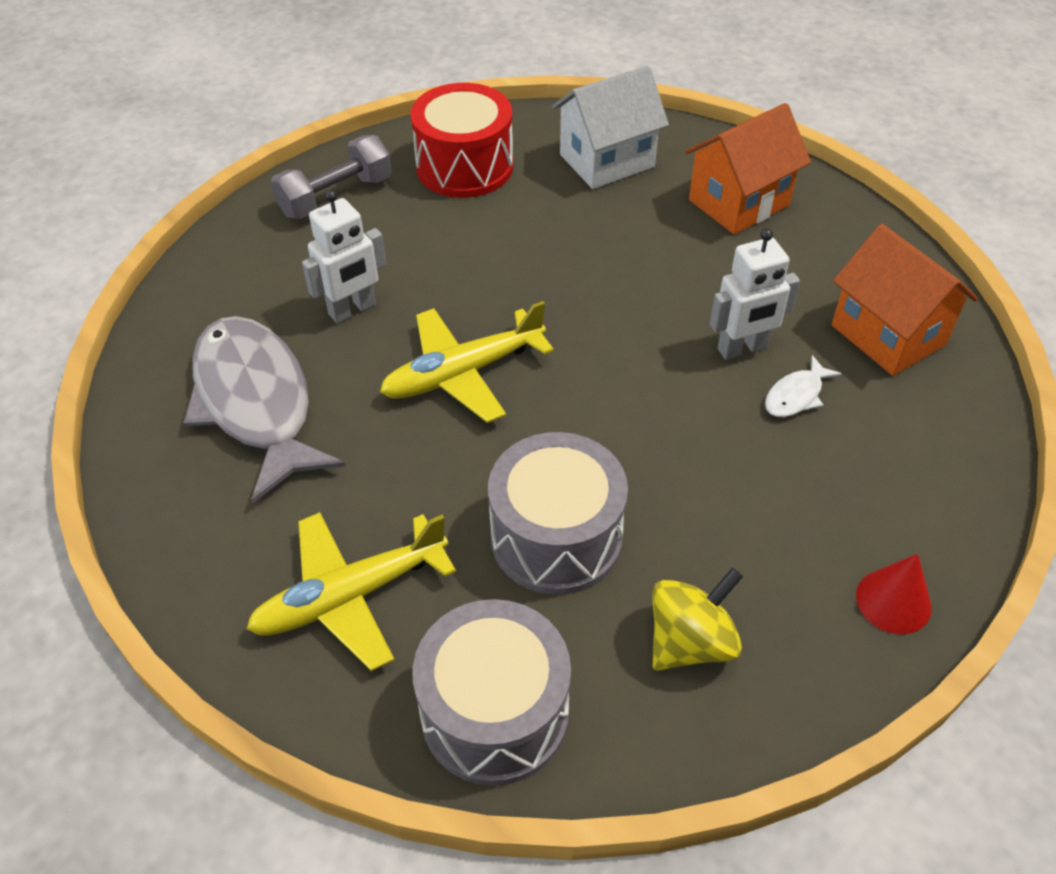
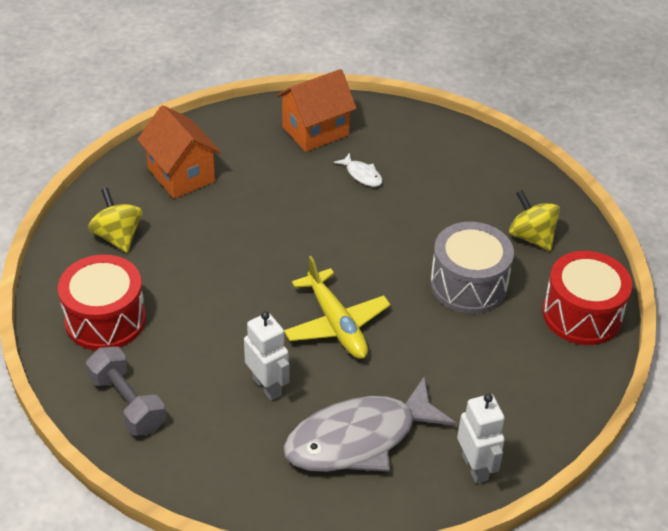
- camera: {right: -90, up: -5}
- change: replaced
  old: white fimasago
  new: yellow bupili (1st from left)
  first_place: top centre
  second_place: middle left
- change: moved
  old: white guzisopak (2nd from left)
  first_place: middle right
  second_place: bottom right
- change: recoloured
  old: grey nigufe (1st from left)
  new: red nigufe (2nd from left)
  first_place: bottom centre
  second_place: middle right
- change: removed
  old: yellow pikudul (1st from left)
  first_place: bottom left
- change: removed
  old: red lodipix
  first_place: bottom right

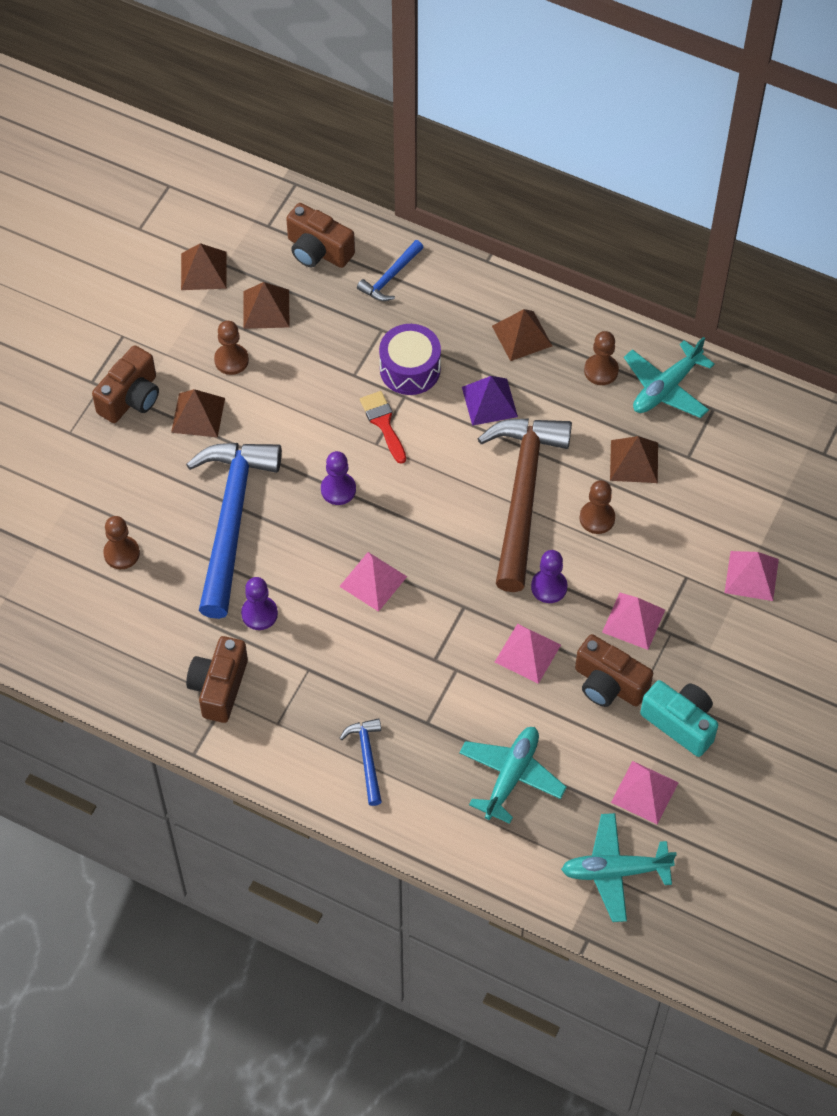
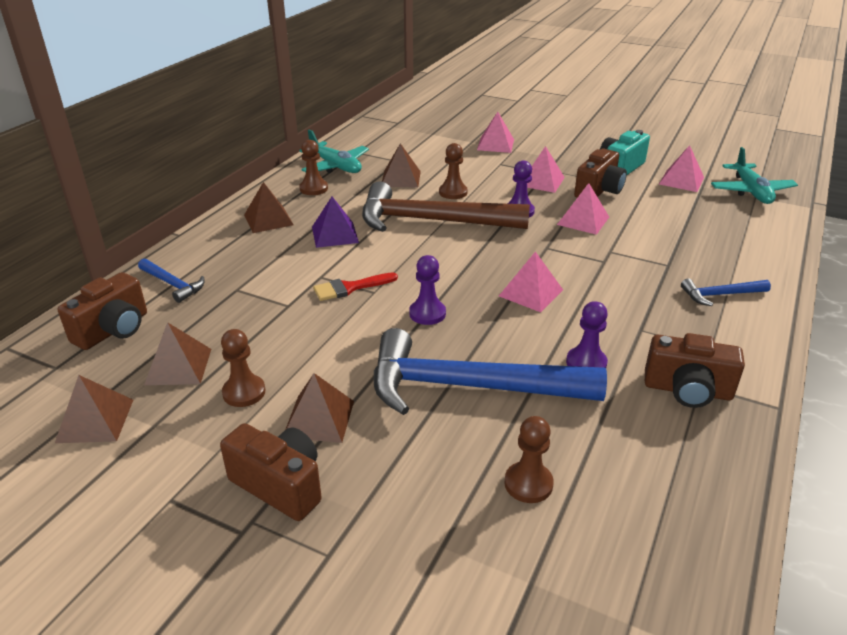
- camera: {right: -90, up: -25}
- change: removed
  old: purple nigufe
  first_place: top centre
- change: removed
  old: turquoise pikudul (1st from left)
  first_place: bottom centre

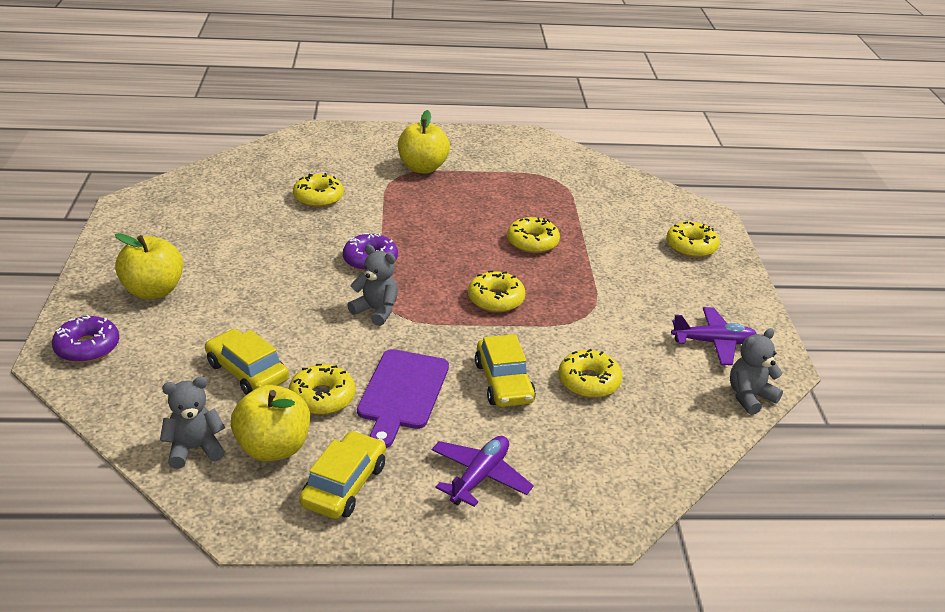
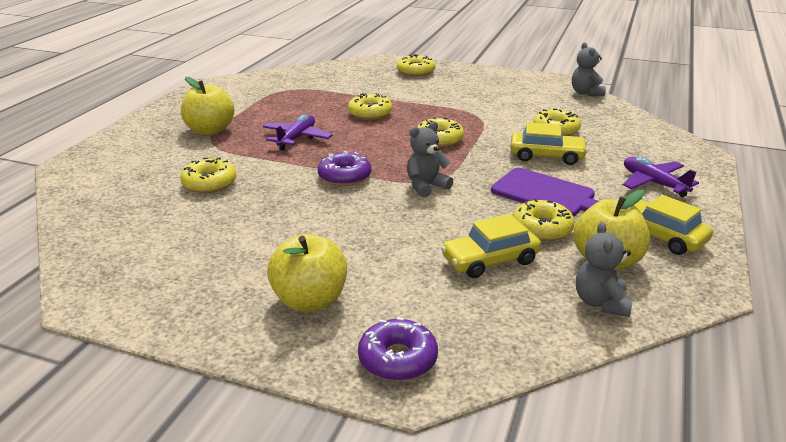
- camera: {right: -65, up: -5}
- change: moved
  old: purple pikudul (2nd from left in the first image)
  new: purple pikudul (1st from left)
  first_place: middle right
  second_place: top centre

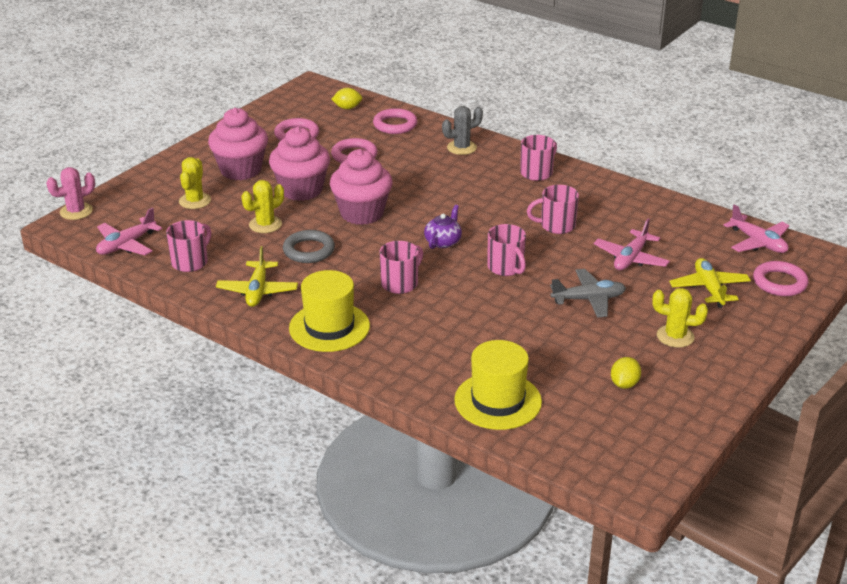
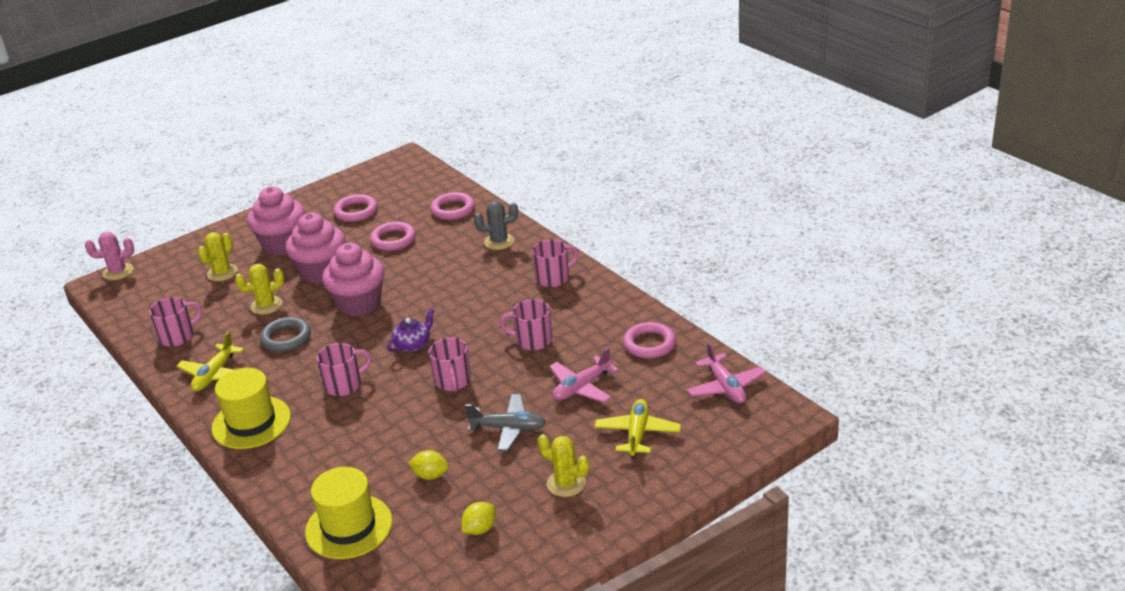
- camera: {right: 20, up: 0}
- change: moved
  old: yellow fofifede (1st from left)
  first_place: top centre
  second_place: bottom centre
- change: moved
  old: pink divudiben (4th from left)
  first_place: middle right
  second_place: centre
- change: removed
  old: pink pikudul (1st from left)
  first_place: middle left

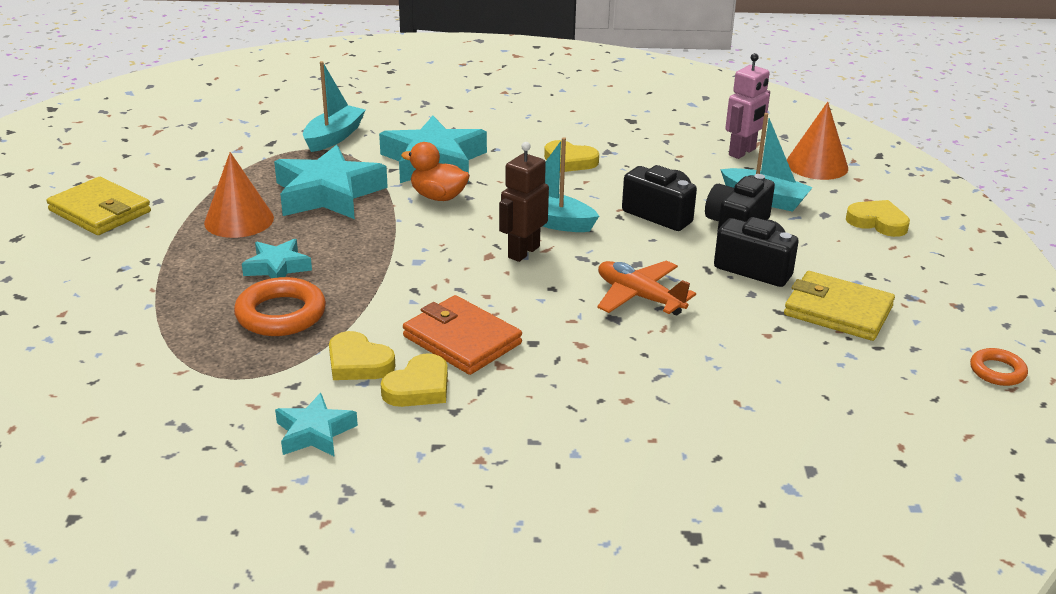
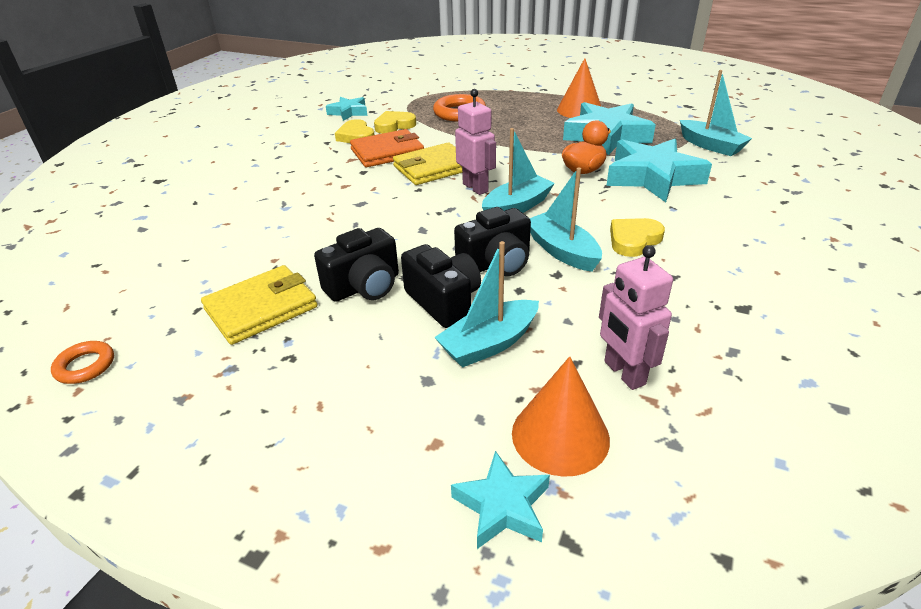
- camera: {right: 115, up: 5}
- change: moved
  old: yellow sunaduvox (1st from left in the first image)
  new: yellow sunaduvox (2nd from left)
  first_place: middle left
  second_place: top centre
- change: moved
  old: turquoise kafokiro (1st from left in the first image)
  new: turquoise kafokiro (2nd from left)
  first_place: middle left
  second_place: bottom centre
- change: recoloured
  old: brown guzisopak
  new: pink guzisopak (1st from left)
  first_place: centre
  second_place: top centre
- change: added
  new: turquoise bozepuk (3rd from left)
  second_place: centre
- change: removed
  old: orange pikudul
  first_place: centre
- change: removed
  old: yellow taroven (4th from left)
  first_place: middle right

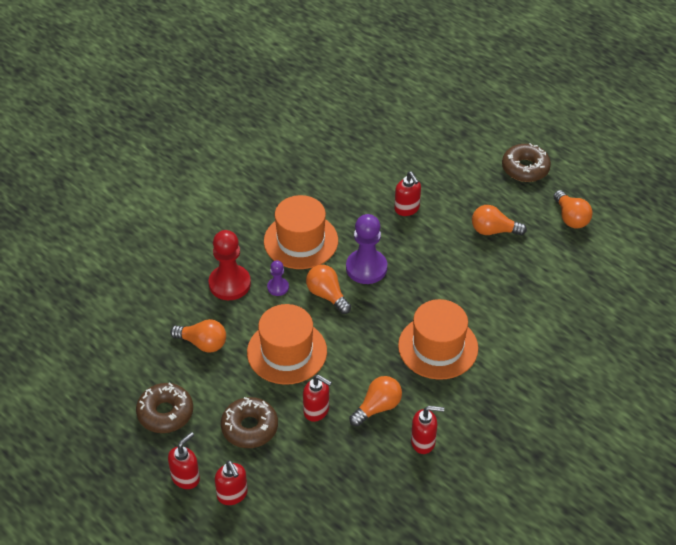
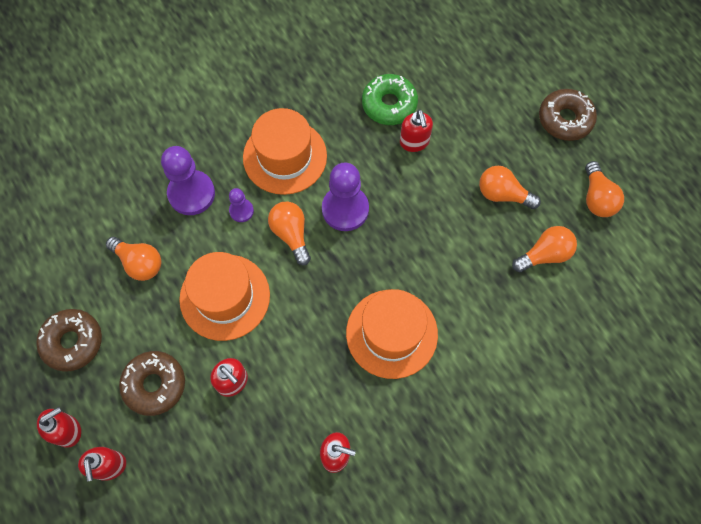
- camera: {right: 15, up: 20}
- change: recoloured
  old: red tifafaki
  new: purple tifafaki (1st from left)
  first_place: centre
  second_place: middle left
- change: added
  new: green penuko
  second_place: top centre
- change: moved
  old: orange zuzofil (3rd from left in the first image)
  new: orange zuzofil (4th from left)
  first_place: bottom centre
  second_place: middle right

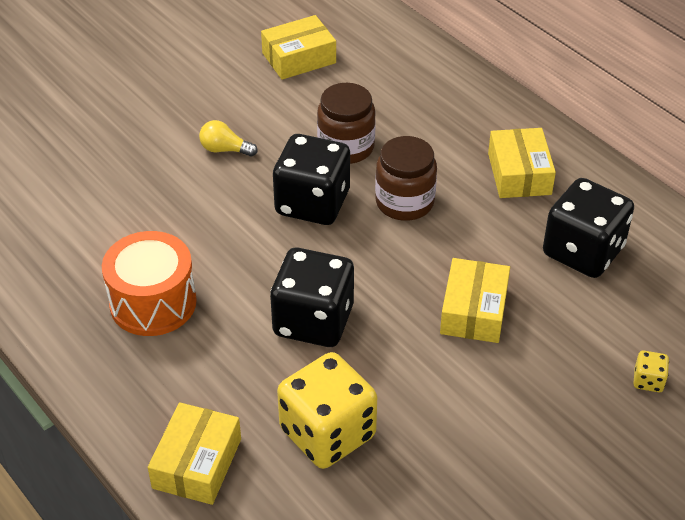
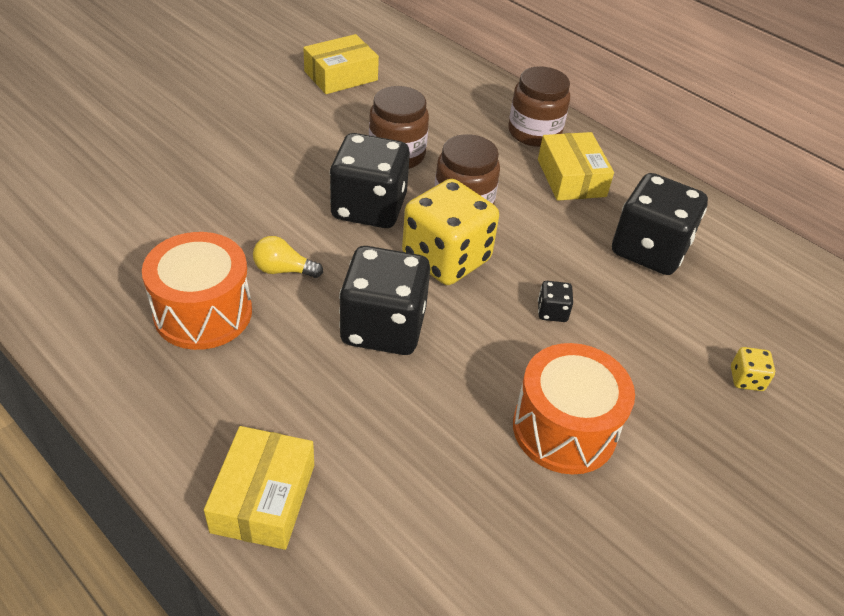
- camera: {right: -10, up: 0}
- change: moved
  old: yellow zuzofil
  first_place: top left
  second_place: centre
- change: moved
  old: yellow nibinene (1st from left)
  first_place: bottom centre
  second_place: centre
- change: added
  new: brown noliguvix (3rd from left)
  second_place: top centre
- change: added
  new: orange nigufe (2nd from left)
  second_place: middle right
- change: replaced
  old: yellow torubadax (3rd from left)
  new: black nibinene (3rd from left)
  first_place: middle right
  second_place: centre

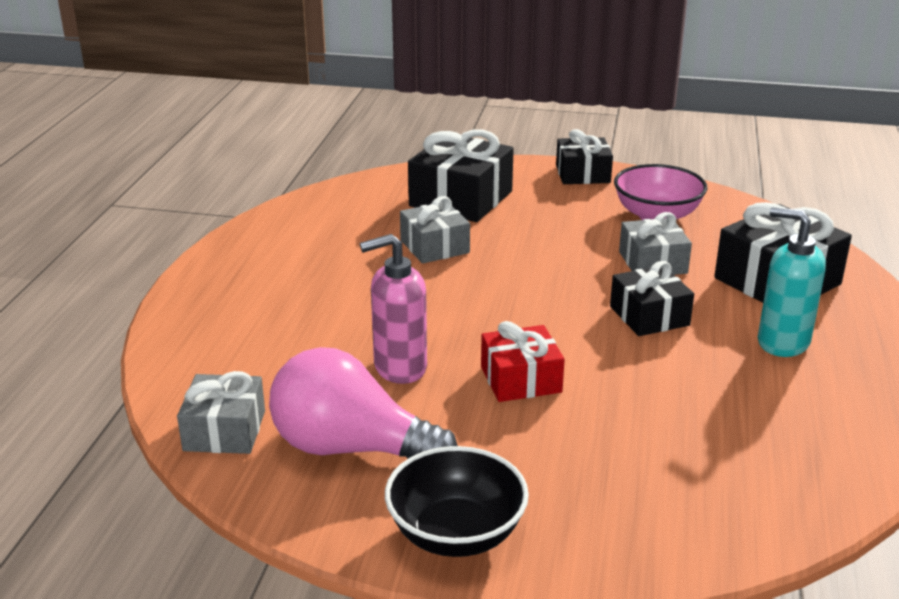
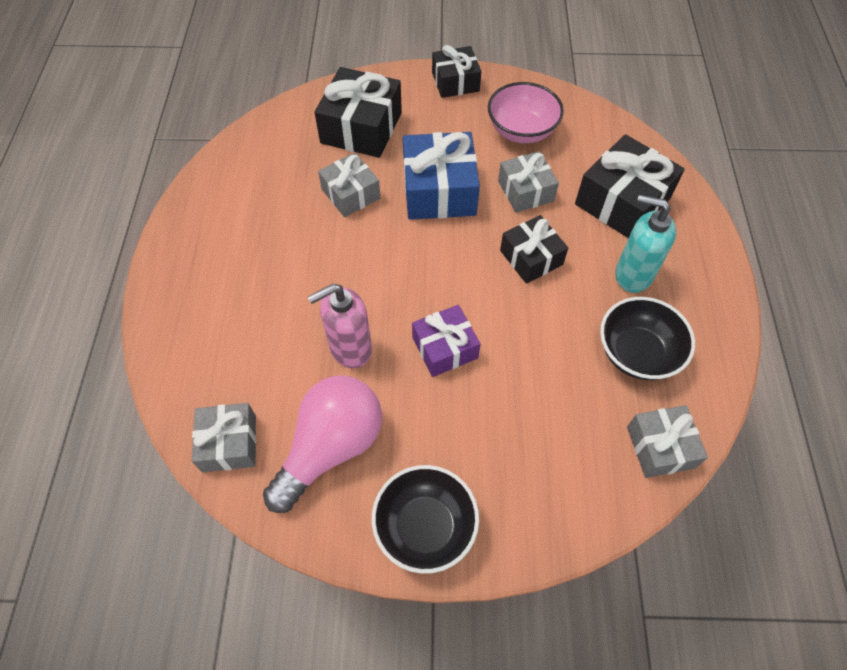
- camera: {right: -10, up: 30}
- change: turned
  old: pink zuzofil
  first_place: bottom centre
  second_place: centre
  degrees: 120
- change: added
  new: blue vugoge
  second_place: top centre
- change: recoloured
  old: red vugoge
  new: purple vugoge
  first_place: centre
  second_place: centre
- change: added
  new: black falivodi (2nd from left)
  second_place: middle right
- change: added
  new: grey vugoge (4th from left)
  second_place: middle right

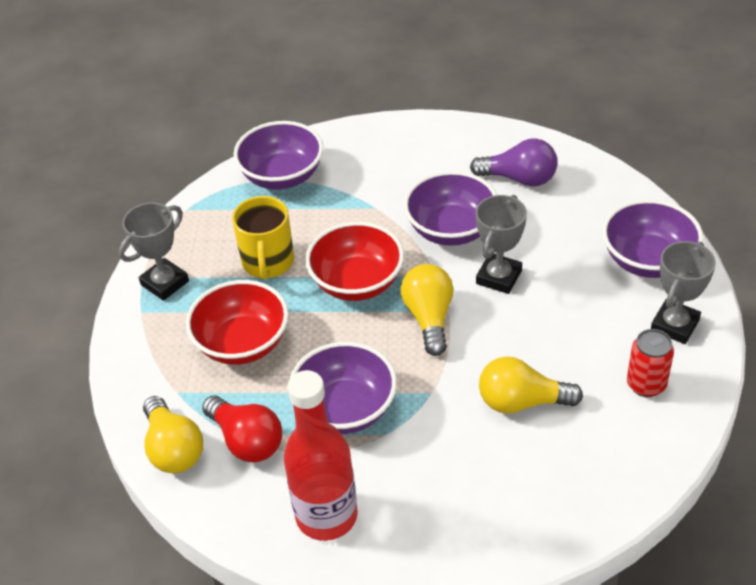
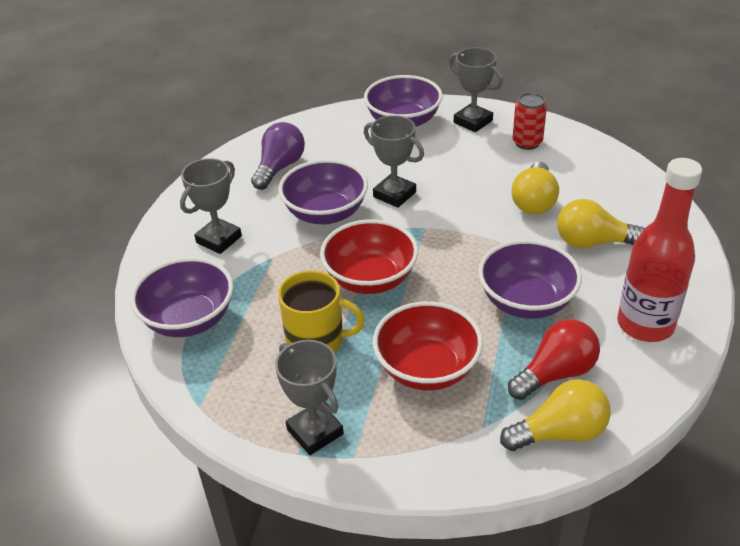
- camera: {right: -80, up: -5}
- change: added
  new: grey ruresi (1st from left)
  second_place: middle left
- change: moved
  old: yellow zuzofil (2nd from left in the first image)
  new: yellow zuzofil (3rd from left)
  first_place: centre
  second_place: middle right

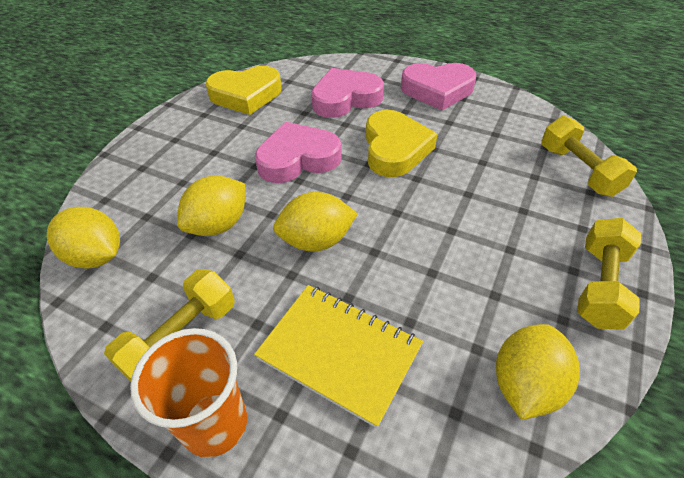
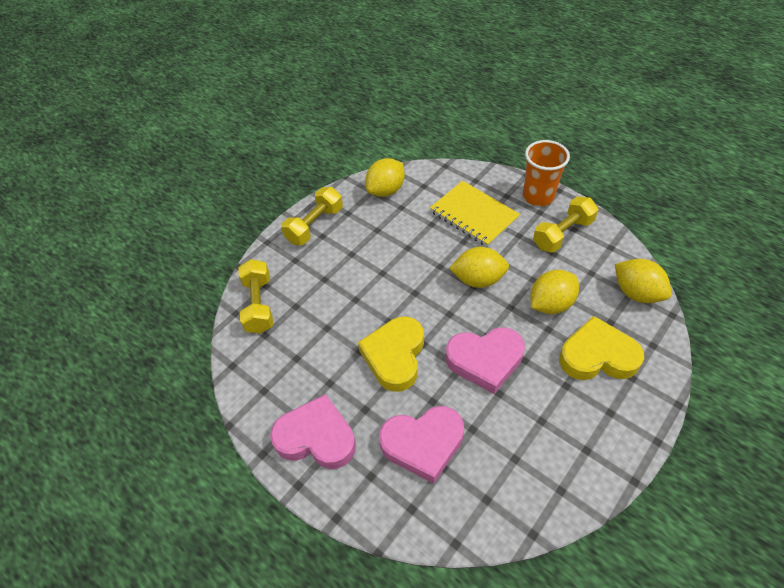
- camera: {right: -165, up: 5}
- change: moved
  old: yellow taroven (1st from left in the first image)
  new: yellow taroven (2nd from left)
  first_place: top centre
  second_place: middle right

